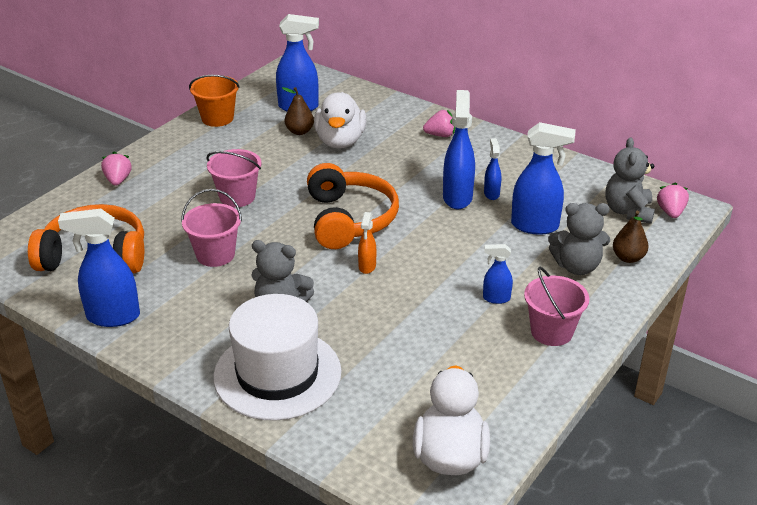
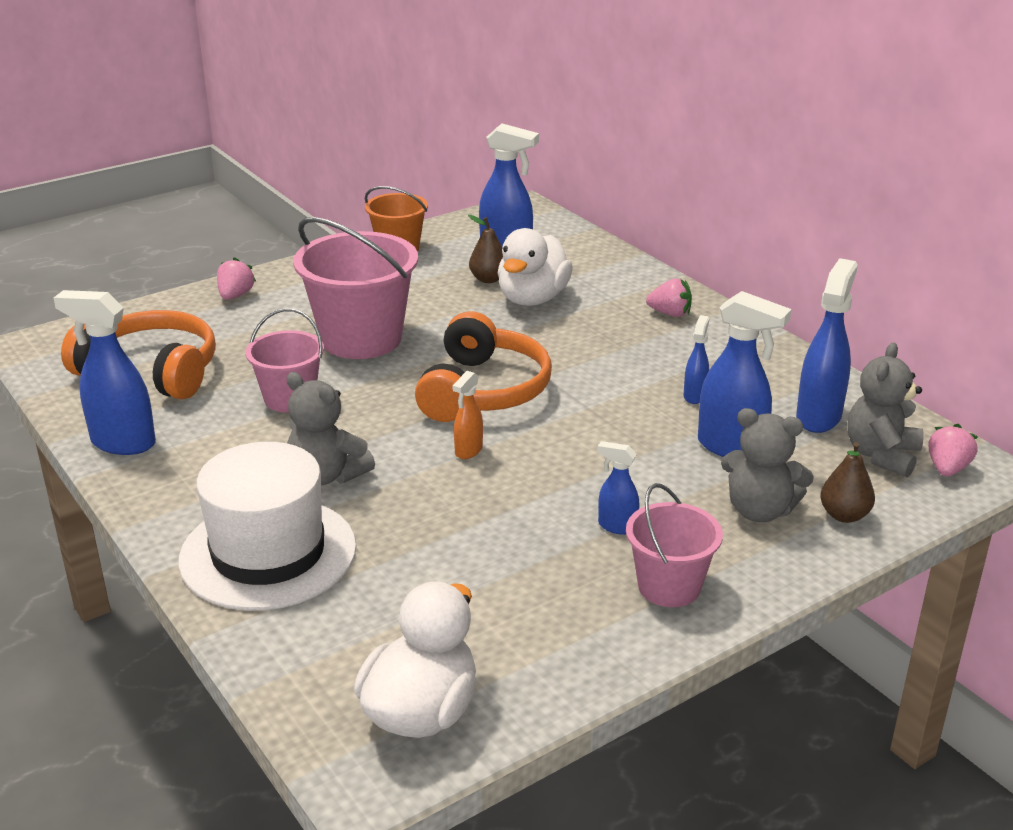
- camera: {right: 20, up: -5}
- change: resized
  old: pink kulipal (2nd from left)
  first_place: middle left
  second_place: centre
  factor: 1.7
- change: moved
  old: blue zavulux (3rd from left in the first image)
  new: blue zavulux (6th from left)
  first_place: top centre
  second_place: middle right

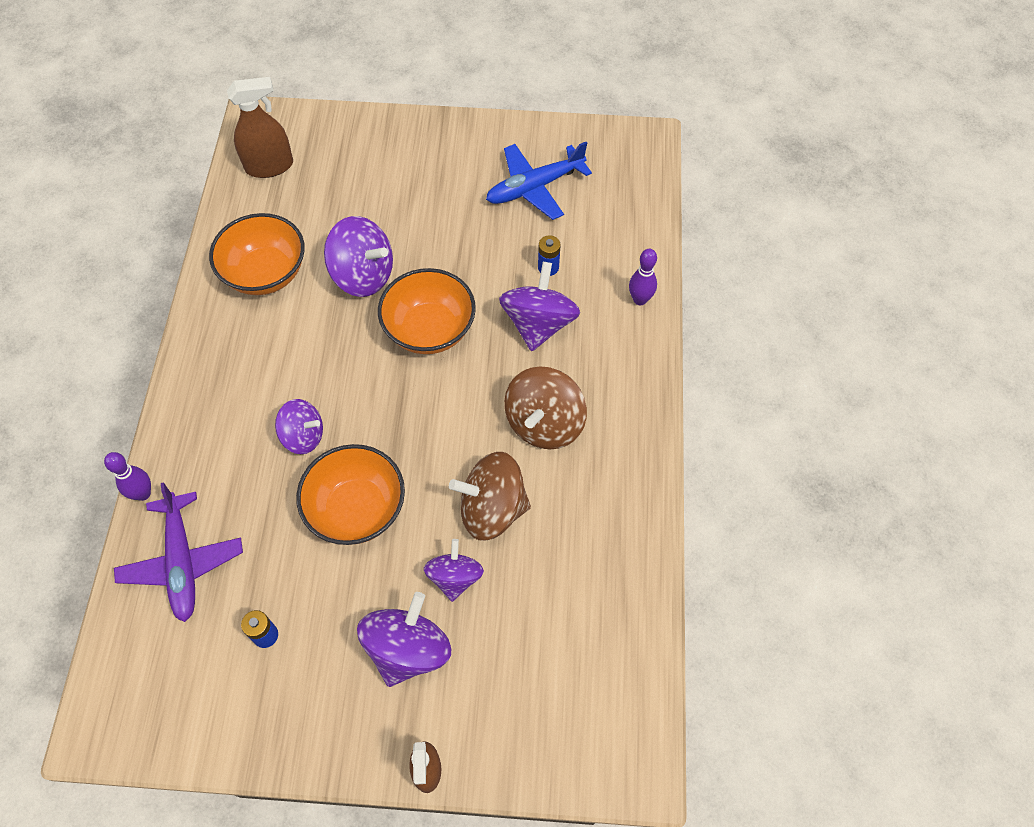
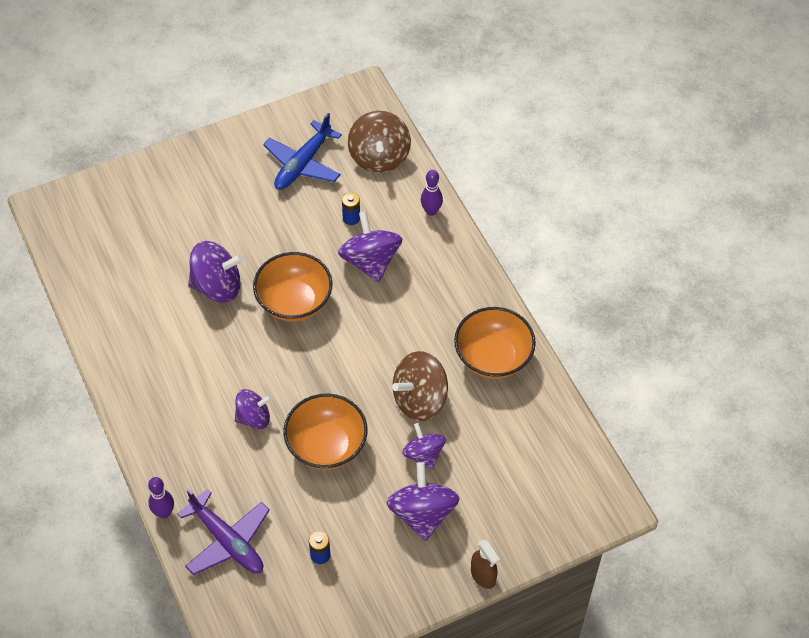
- camera: {right: -30, up: -5}
- change: moved
  old: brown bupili (2nd from left in the first image)
  new: brown bupili (1st from left)
  first_place: centre
  second_place: top centre
- change: moved
  old: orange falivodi (1st from left in the first image)
  new: orange falivodi (3rd from left)
  first_place: top left
  second_place: centre
- change: removed
  old: brown zavulux (1st from left)
  first_place: top left

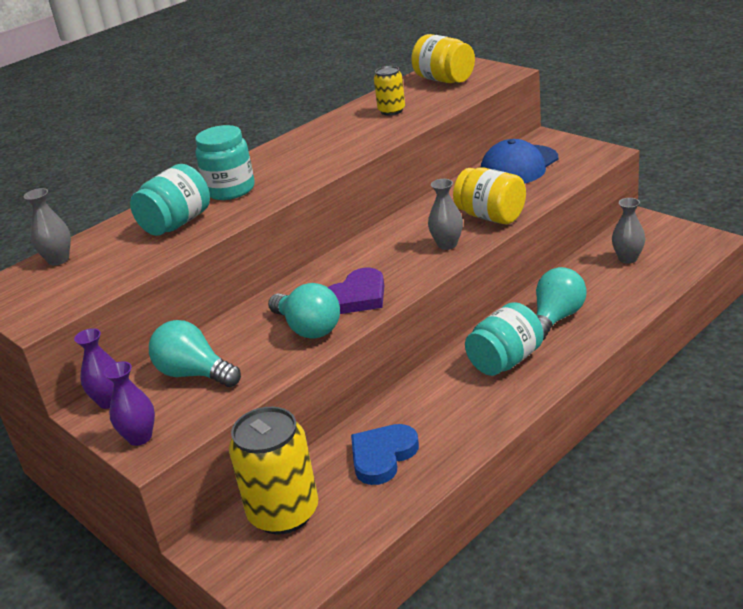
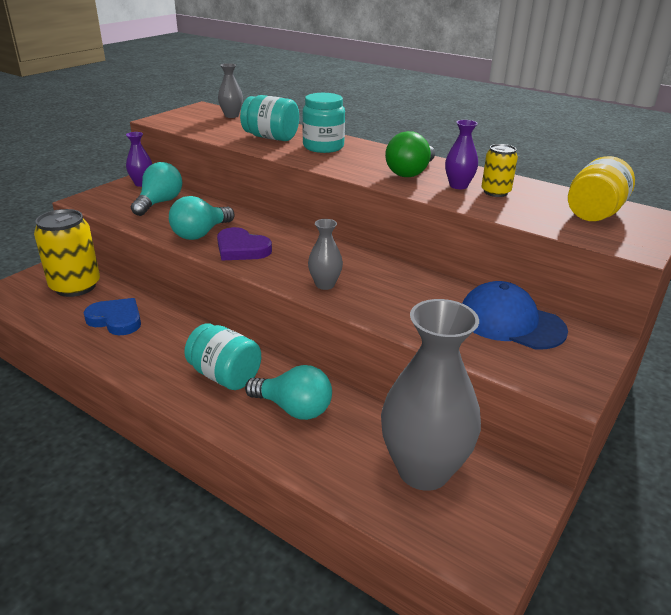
- camera: {right: 75, up: 0}
- change: resized
  old: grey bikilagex (3rd from left)
  first_place: middle right
  second_place: centre
  factor: 2.25
- change: added
  new: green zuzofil
  second_place: top centre
- change: moved
  old: purple bikilagex (2nd from left)
  first_place: middle left
  second_place: top right
- change: removed
  old: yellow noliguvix (2nd from left)
  first_place: top centre

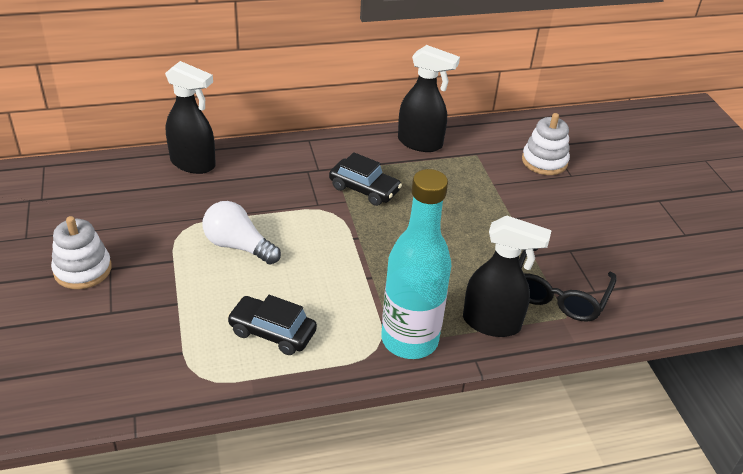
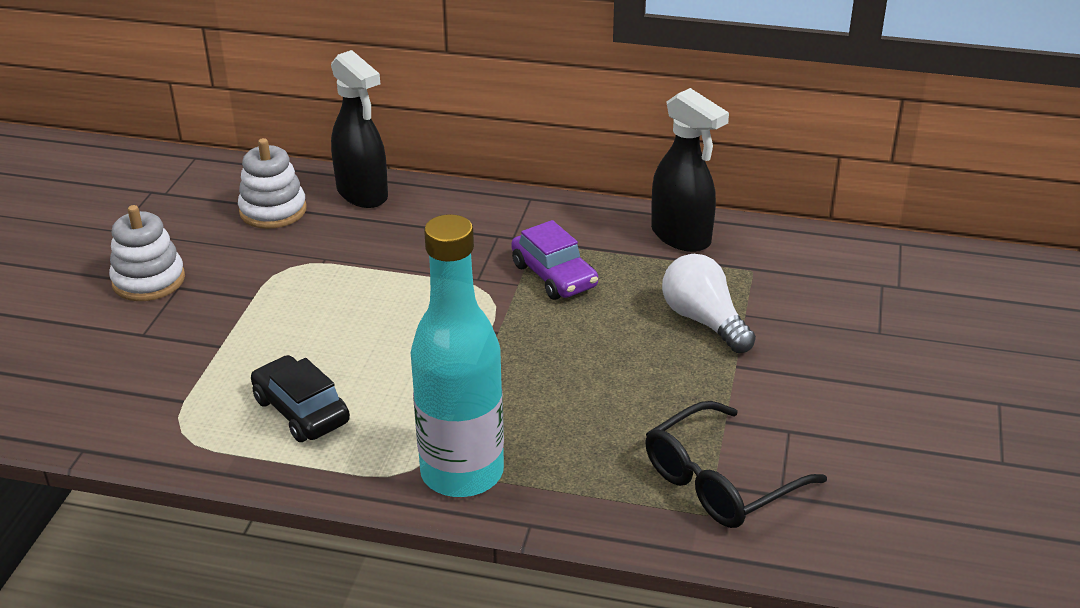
- camera: {right: 30, up: -5}
- change: moved
  old: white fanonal (2nd from left)
  first_place: top right
  second_place: top left
- change: recoloured
  old: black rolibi (2nd from left)
  new: purple rolibi
  first_place: centre
  second_place: centre
- change: moved
  old: white zuzofil
  first_place: middle left
  second_place: centre
- change: removed
  old: black zavulux (3rd from left)
  first_place: middle right

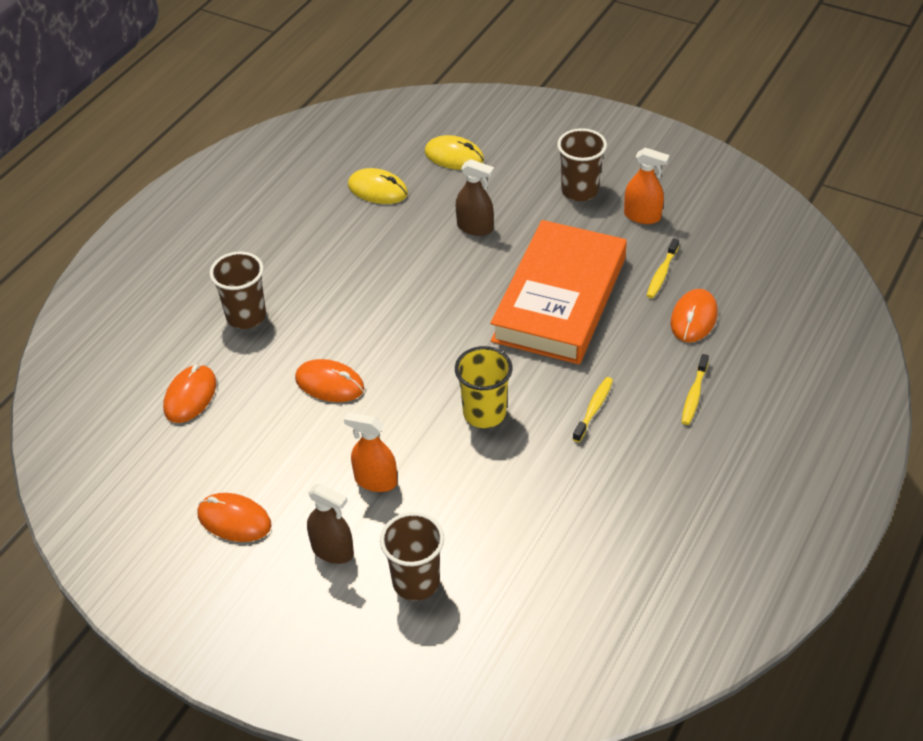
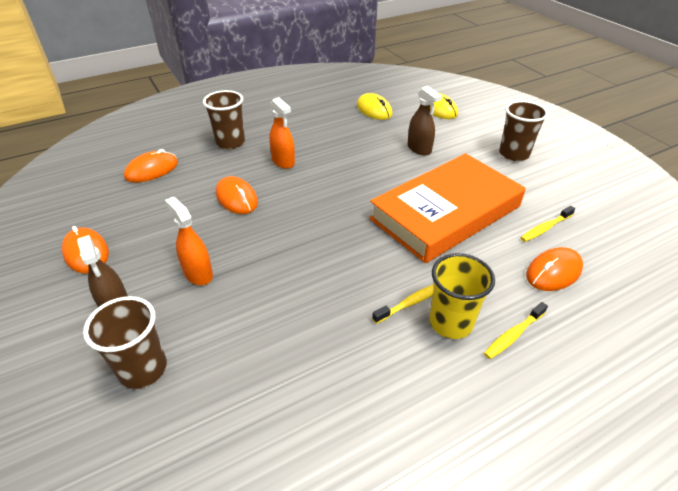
- camera: {right: 30, up: -5}
- change: moved
  old: orange zavulux (2nd from left)
  first_place: top right
  second_place: top centre
- change: moved
  old: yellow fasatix
  first_place: centre
  second_place: middle right

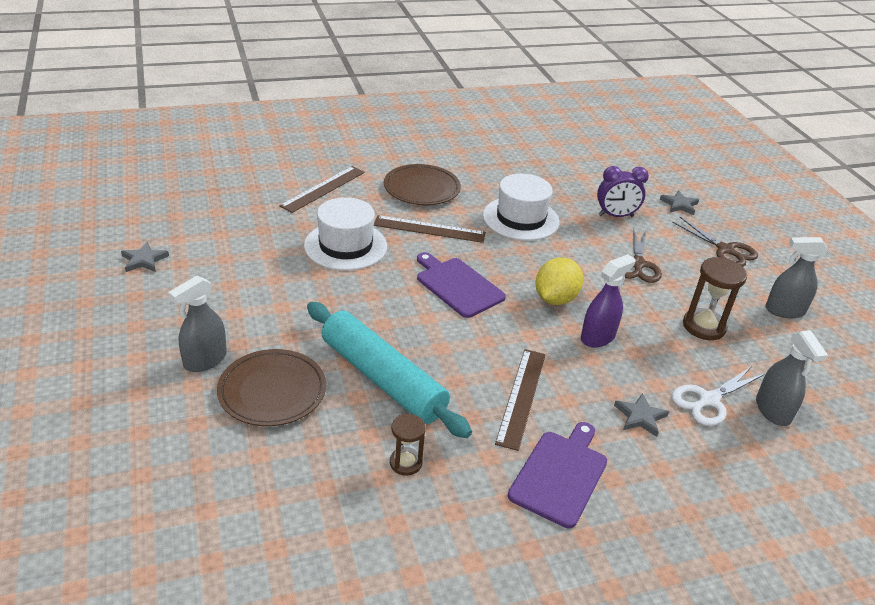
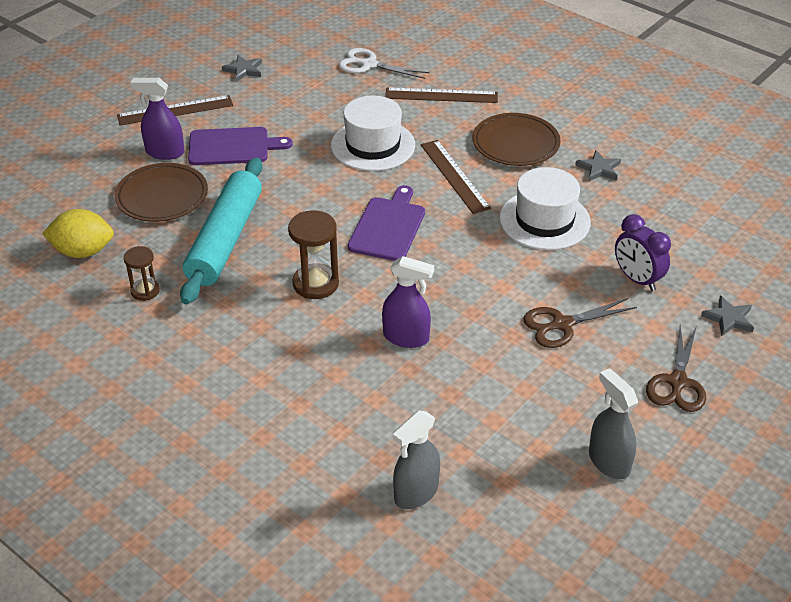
- camera: {right: 60, up: 5}
- change: moved
  old: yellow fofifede
  first_place: centre
  second_place: middle left
- change: moved
  old: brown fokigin (3rd from left in the first image)
  new: brown fokigin (1st from left)
  first_place: centre
  second_place: top left
- change: recoloured
  old: grey zavulux (1st from left)
  new: purple zavulux (1st from left)
  first_place: middle left
  second_place: top left
- change: moved
  old: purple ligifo (2nd from left in the first image)
  new: purple ligifo (1st from left)
  first_place: bottom centre
  second_place: top left
- change: moved
  old: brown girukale (2nd from left)
  first_place: middle right
  second_place: centre
- change: moved
  old: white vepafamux
  first_place: middle right
  second_place: top centre
- change: moved
  old: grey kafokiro (2nd from left)
  first_place: bottom right
  second_place: top right

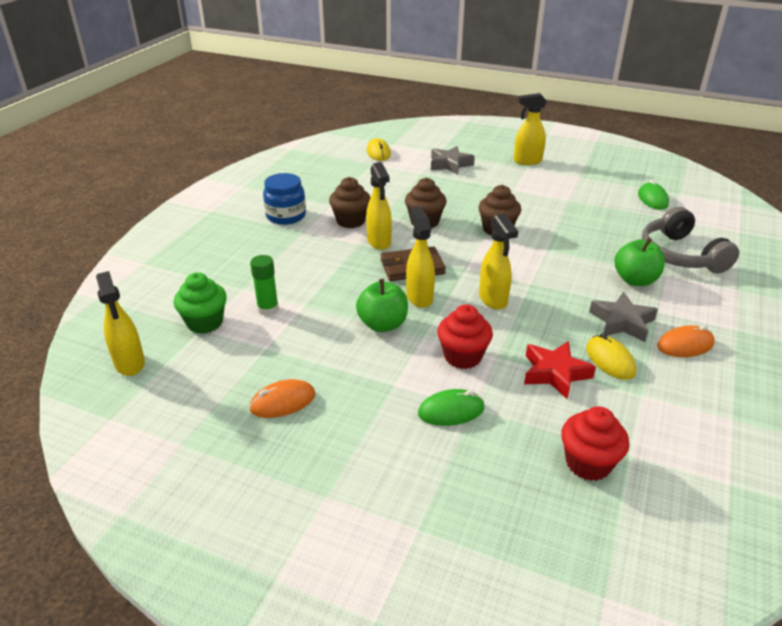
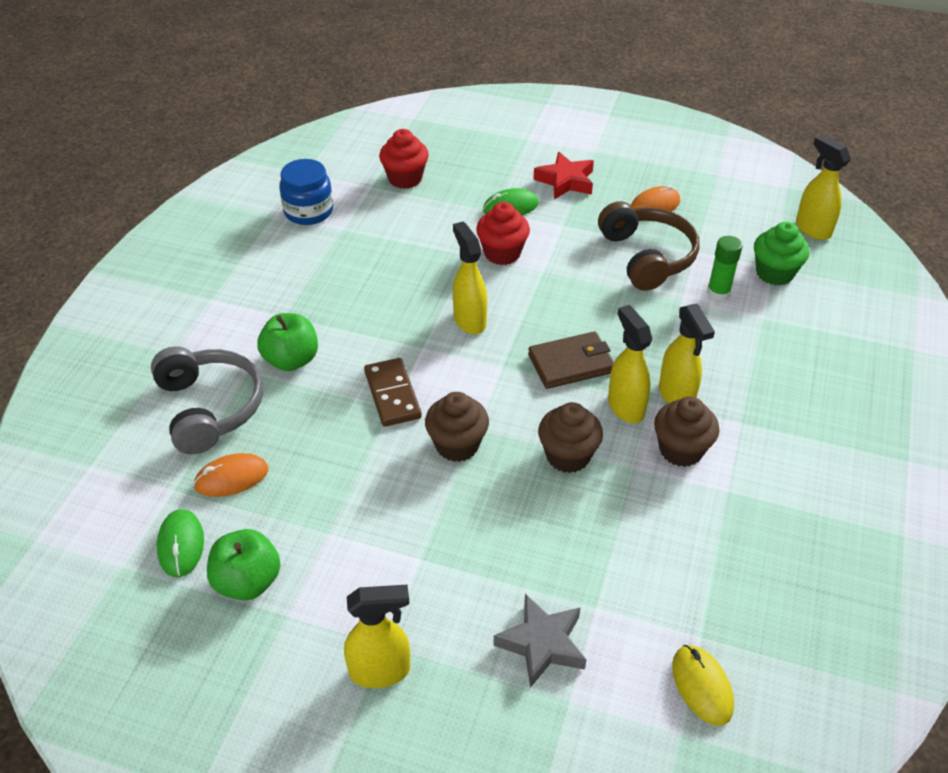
- camera: {right: 175, up: 10}
- change: moved
  old: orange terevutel (2nd from left in the first image)
  new: orange terevutel (1st from left)
  first_place: middle right
  second_place: middle left
- change: moved
  old: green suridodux (1st from left)
  first_place: centre
  second_place: bottom left
- change: moved
  old: blue noliguvix
  first_place: top centre
  second_place: top left
- change: added
  new: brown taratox
  second_place: centre
- change: moved
  old: red kafokiro
  first_place: middle right
  second_place: top centre
- change: added
  new: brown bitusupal
  second_place: top right
- change: moved
  old: yellow zavulux (3rd from left in the first image)
  new: yellow zavulux (4th from left)
  first_place: centre
  second_place: middle right
- change: removed
  old: yellow terevutel (2nd from left)
  first_place: middle right
- change: removed
  old: grey kafokiro (2nd from left)
  first_place: middle right

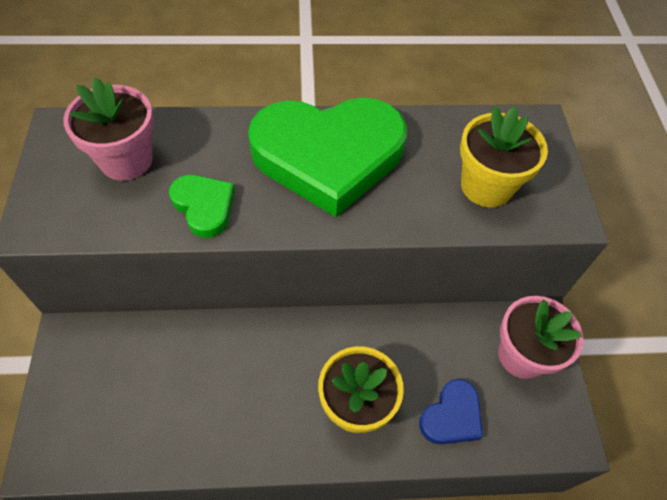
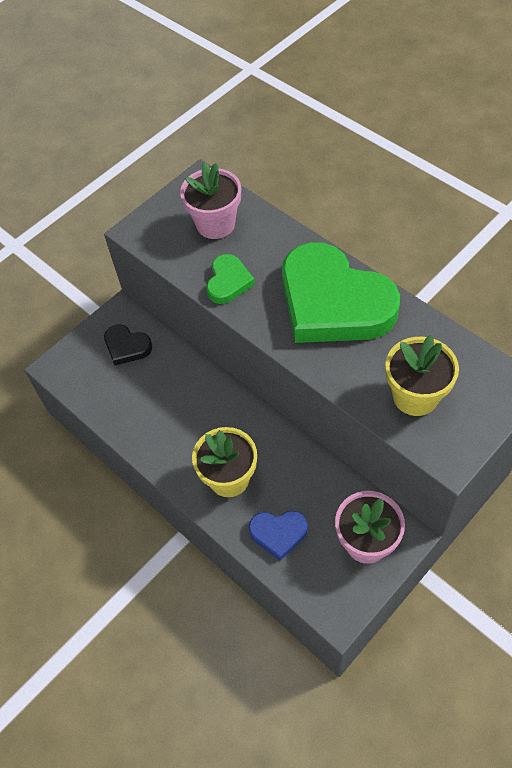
- camera: {right: 55, up: 0}
- change: added
  new: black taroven
  second_place: middle left

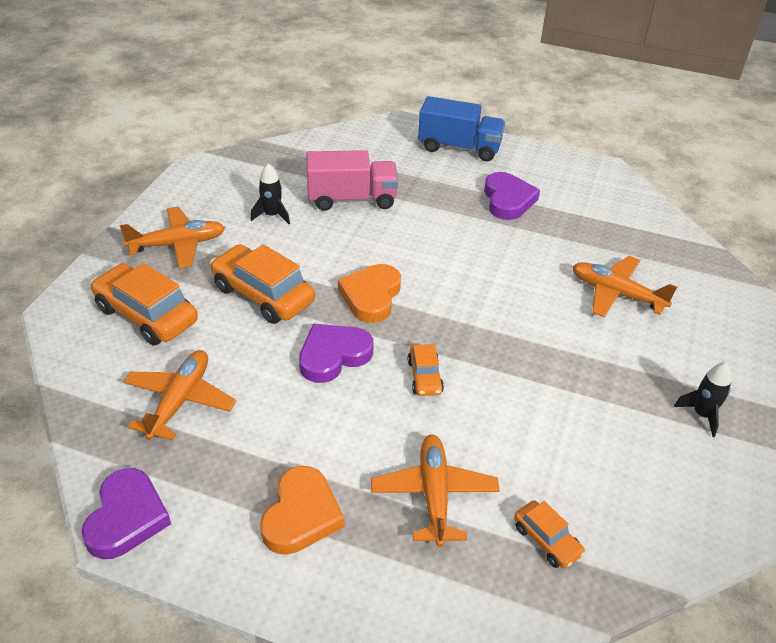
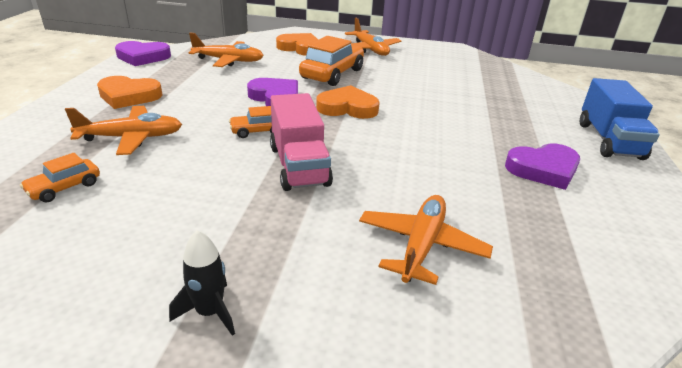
- camera: {right: 80, up: -10}
- change: moved
  old: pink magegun
  first_place: top centre
  second_place: centre
- change: replaced
  old: orange rolibi (1st from left)
  new: orange taroven (2nd from left)
  first_place: middle left
  second_place: top centre
- change: removed
  old: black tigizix (1st from left)
  first_place: top centre

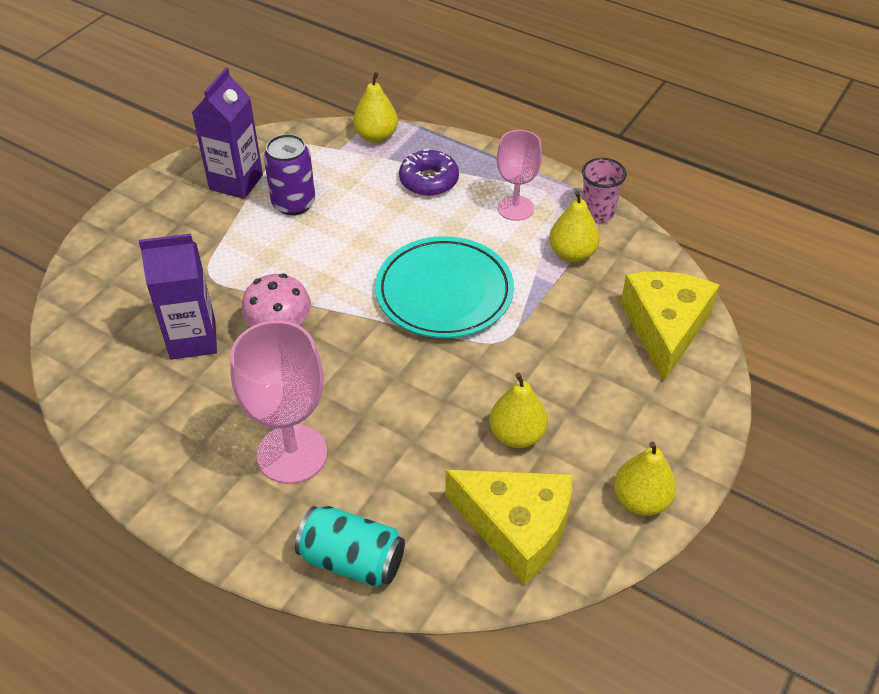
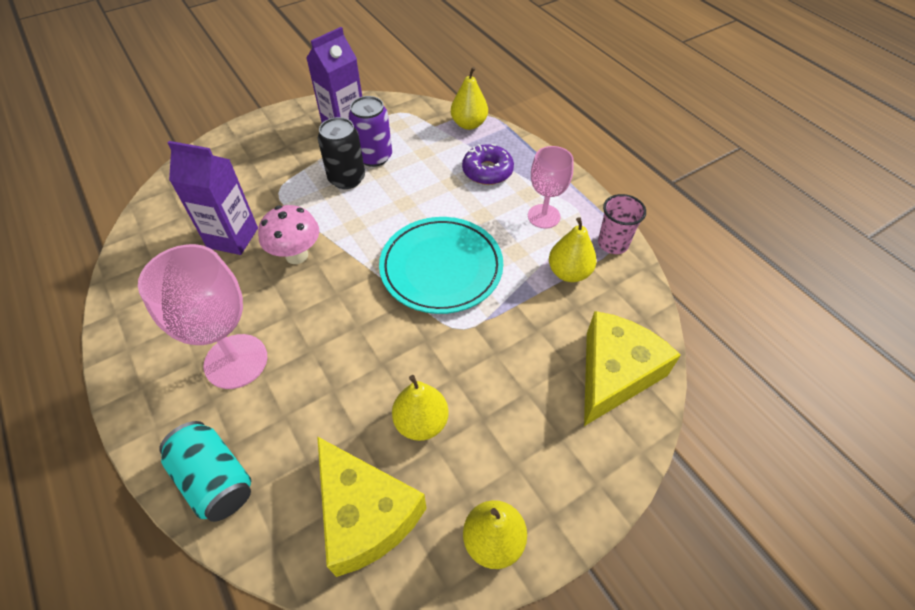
- camera: {right: 25, up: 5}
- change: added
  new: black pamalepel
  second_place: top centre

